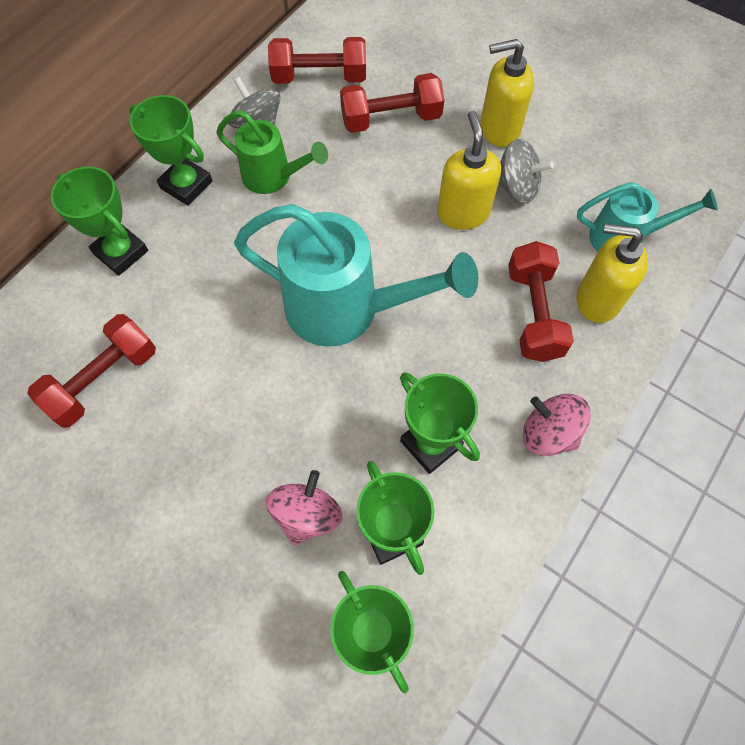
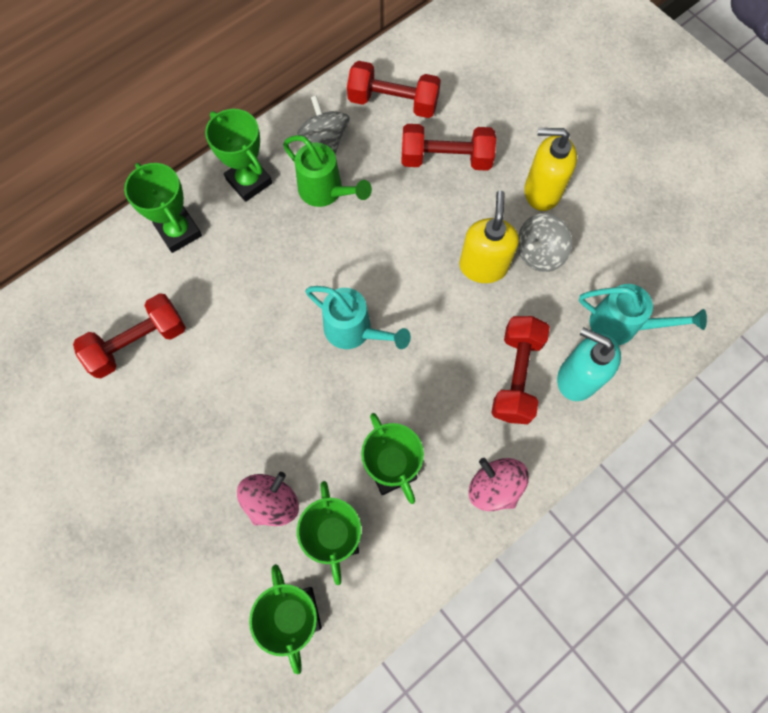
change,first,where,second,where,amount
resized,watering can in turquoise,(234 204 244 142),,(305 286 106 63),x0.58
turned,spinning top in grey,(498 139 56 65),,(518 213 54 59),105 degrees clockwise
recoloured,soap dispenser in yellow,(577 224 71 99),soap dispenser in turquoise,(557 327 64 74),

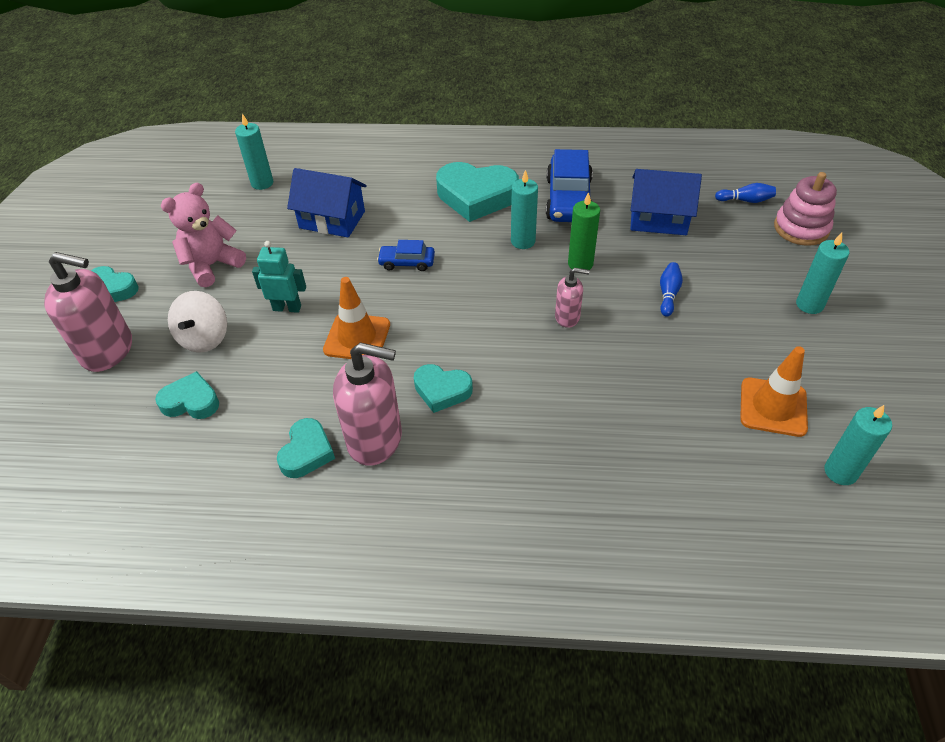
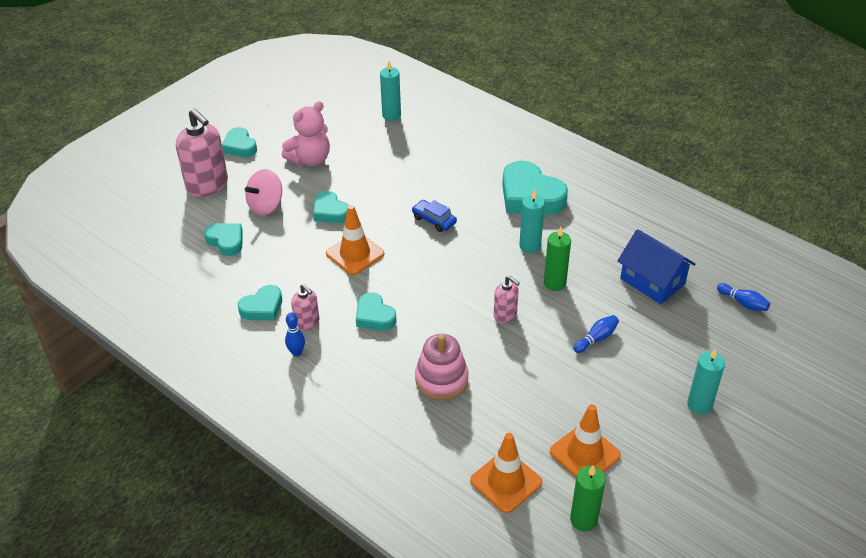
change,first,where,second,where,amount
recoloured,spinning top in white,(168 291 59 62),spinning top in pink,(245 169 37 46),
turned,teddy bear in pink,(161 183 85 104),,(282 101 48 65),150 degrees clockwise
added,,,bowling pin in blue,(285 313 20 44),
resized,soap dispenser in pink,(333 342 69 124),,(291 284 28 47),x0.52
replaced,robot in turquoise,(252 241 54 72),heart in turquoise,(313 191 36 32),
moved,stacking toy in pink,(774 172 63 74),,(415 334 53 66),
added,,,traffic cone in orange,(470 433 72 80),
recoloured,candle in turquoise,(825 405 67 80),candle in green,(570 466 36 65),
removed,house in blue,(287 168 80 70),,,
removed,car in blue,(546 149 47 73),,,

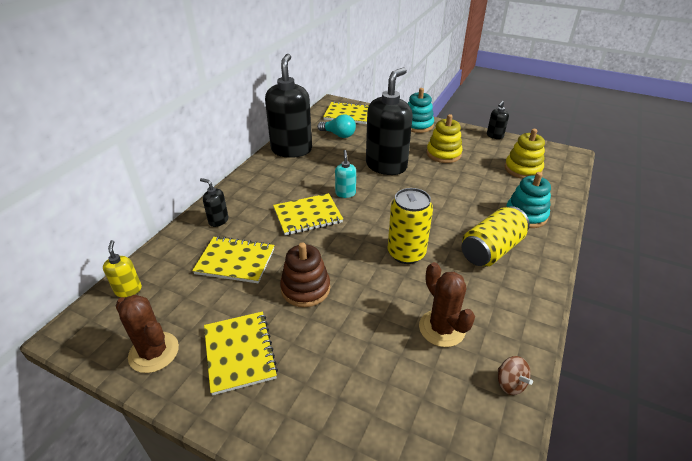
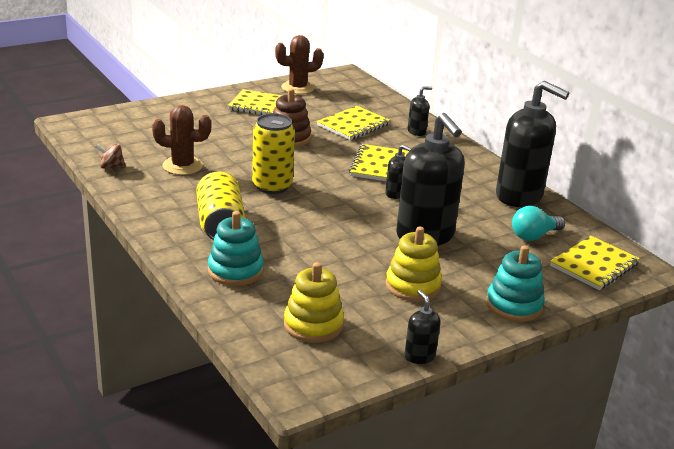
change,first,where,second,where,amount
recoloured,soap dispenser in turquoise,(335 150 21 48),soap dispenser in black,(385 145 27 54),
removed,soap dispenser in yellow,(103 240 39 58),,,

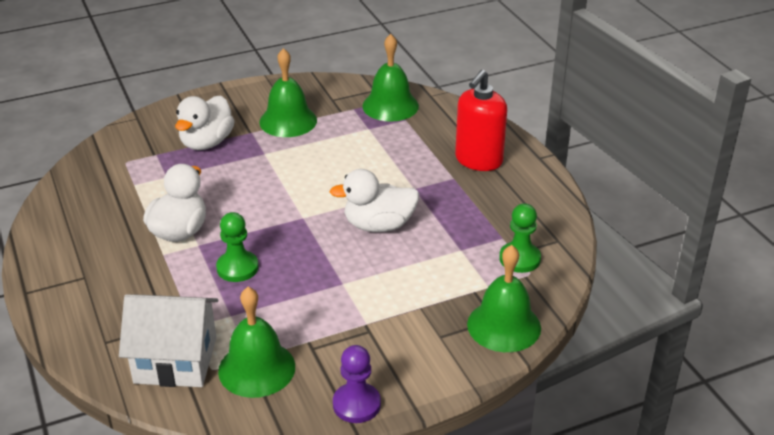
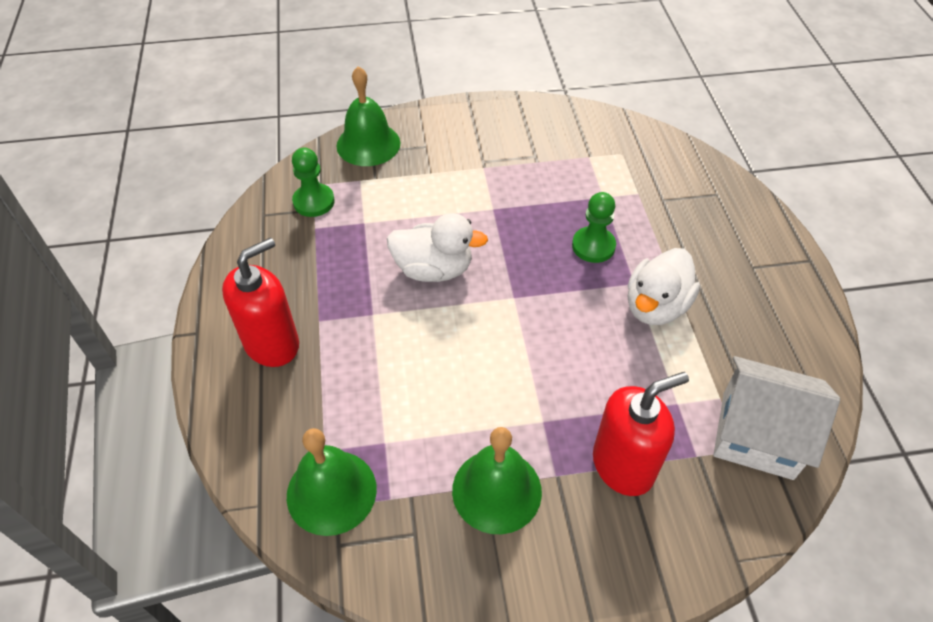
change,first,where,second,where,amount
replaced,duck in white,(175 95 60 55),soap dispenser in red,(593 372 96 124),
moved,house in white,(119 294 100 93),,(713 356 127 124),
removed,bell in green,(218 287 77 111),,,
removed,pawn in purple,(333 345 48 78),,,

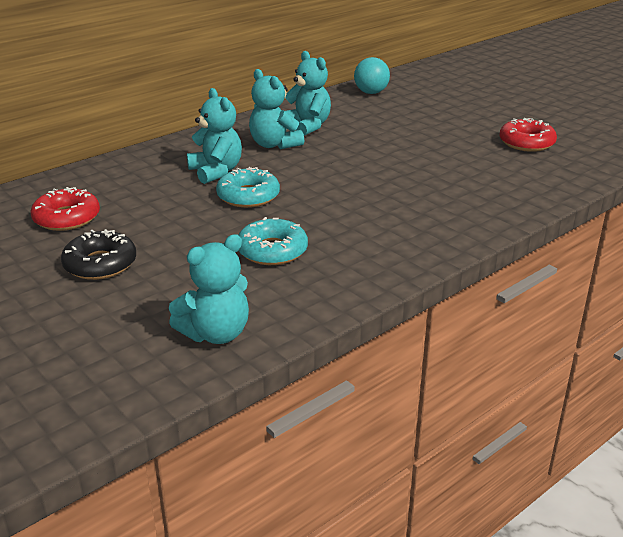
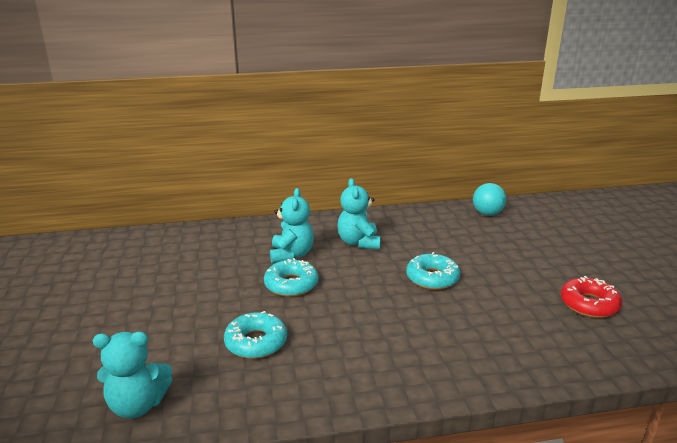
change,first,where,second,where,amount
added,,,donut in turquoise,(406 252 54 38),
removed,donut in red,(30 187 70 44),,,
removed,donut in black,(61 229 75 51),,,
removed,teddy bear in turquoise,(285 51 46 85),,,

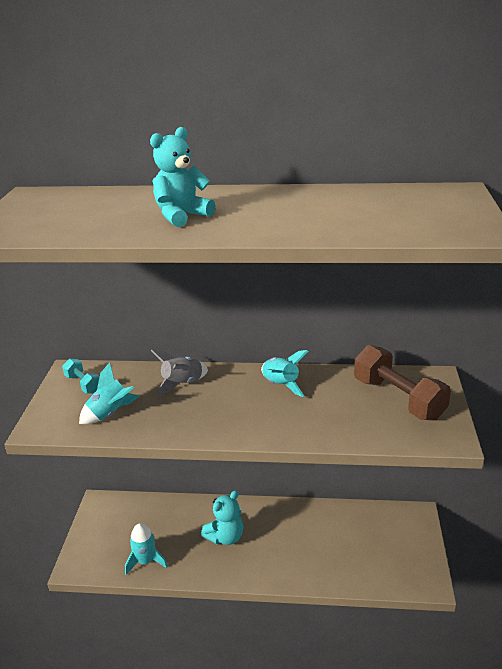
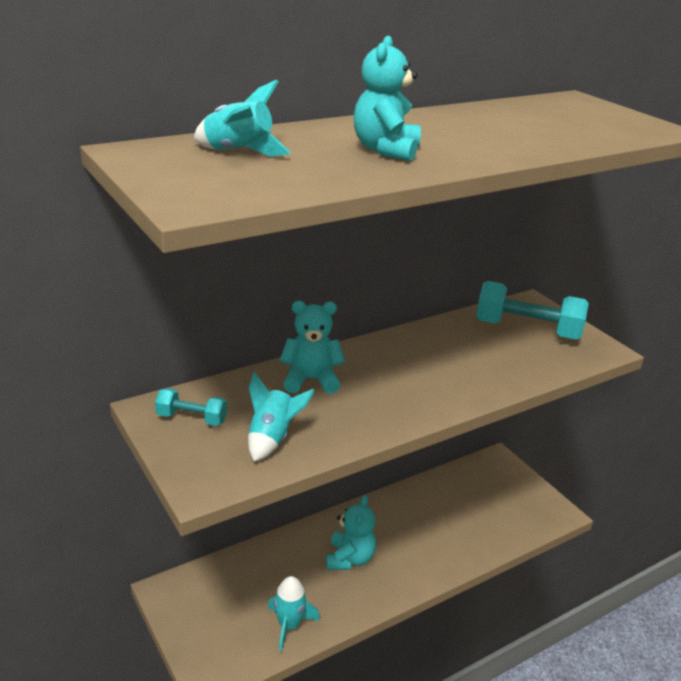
change,first,where,second,where,amount
moved,rocket in turquoise,(261 350 47 47),,(194 79 97 78),
replaced,rocket in grey,(151 350 57 45),teddy bear in turquoise,(280 301 65 93),
recoloured,dumbbell in brown,(354 345 97 76),dumbbell in turquoise,(476 281 113 59),

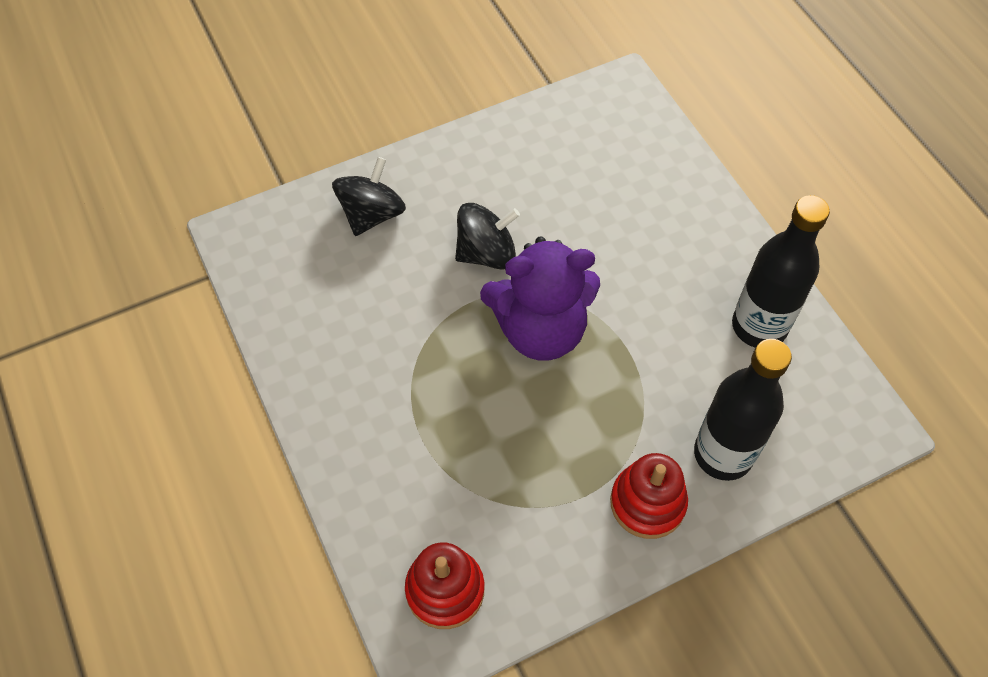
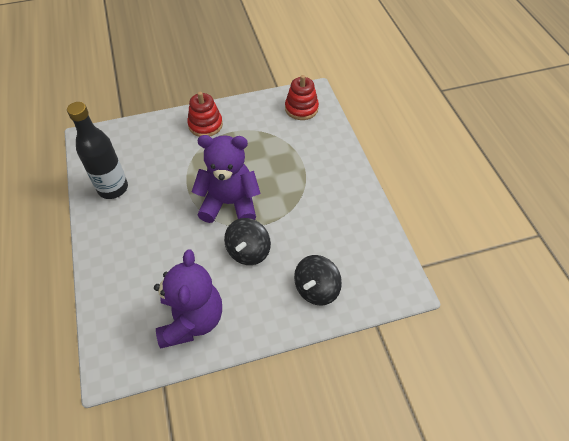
change,first,where,second,where,amount
added,,,teddy bear in purple,(154 249 68 99),
turned,spinning top in black,(455 203 65 67),,(224 218 47 47),60 degrees counterclockwise
removed,bottle in black,(694 339 98 142),,,

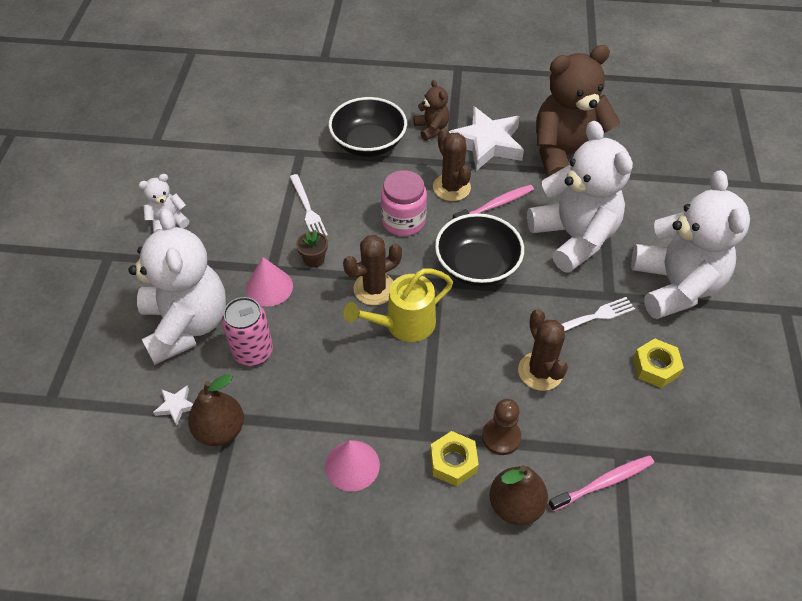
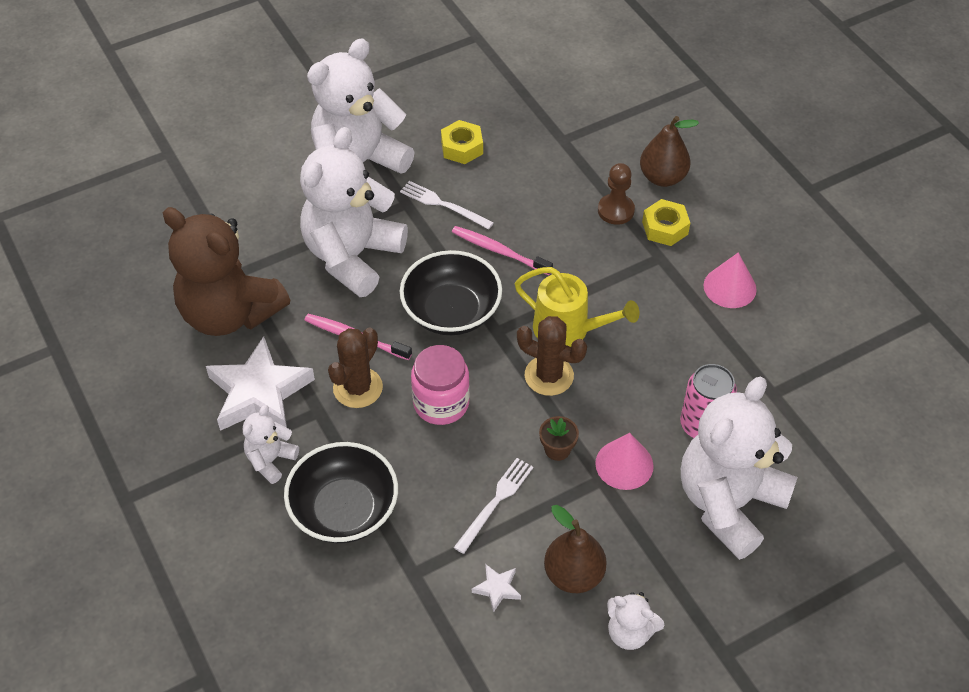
change,first,where,second,where,amount
recoloured,teddy bear in brown,(414 80 35 61),teddy bear in white,(243 405 56 79),
moved,toothbrush in pink,(548 455 106 56),,(452 226 101 49),
moved,star in white,(153 385 40 41),,(472 564 49 49),
moved,pear in brown,(188 374 56 72),,(544 505 63 88),
removed,cactus in brown,(518 309 50 82),,,

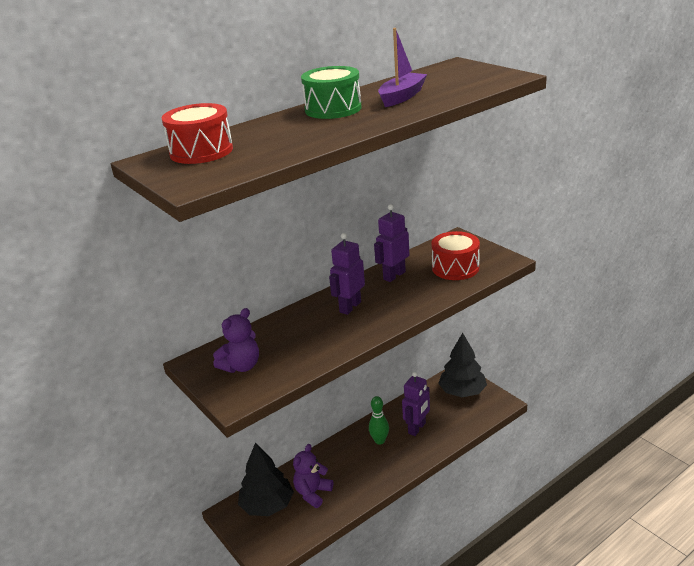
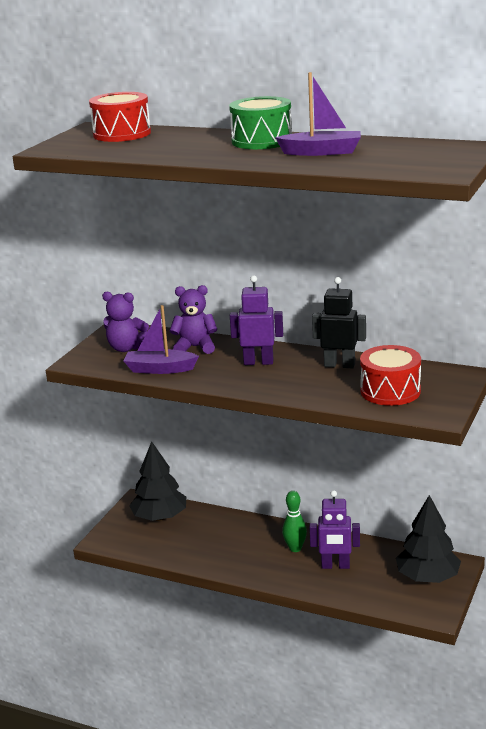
change,first,where,second,where,amount
added,,,boat in purple,(124 305 75 69),
moved,teddy bear in purple,(293 444 40 64),,(169 285 48 69),
recoloured,robot in purple,(374 204 35 78),robot in black,(312 277 54 91),

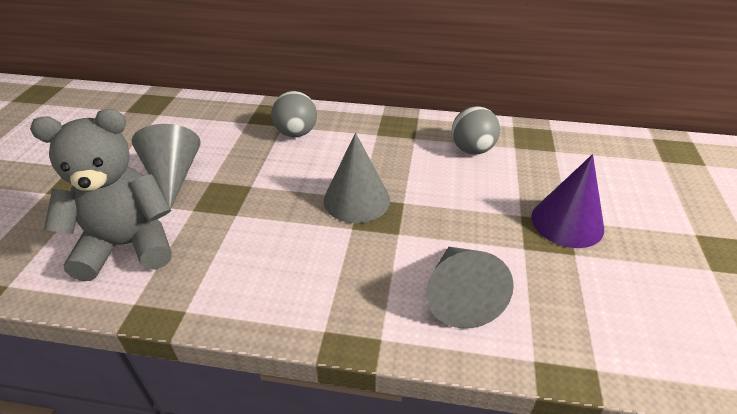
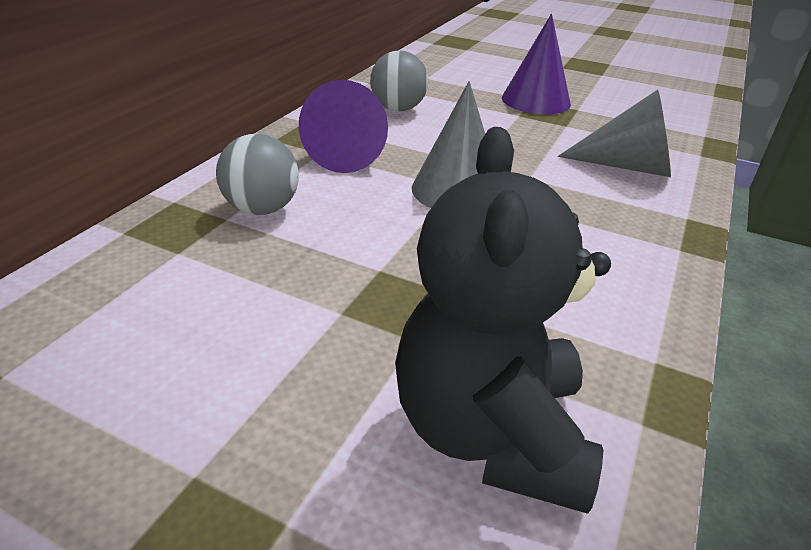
change,first,where,second,where,amount
added,,,cone in purple,(299 80 89 93),
recoloured,teddy bear in grey,(30 109 142 172),teddy bear in black,(395 127 216 387),
removed,cone in grey,(132 124 69 85),,,

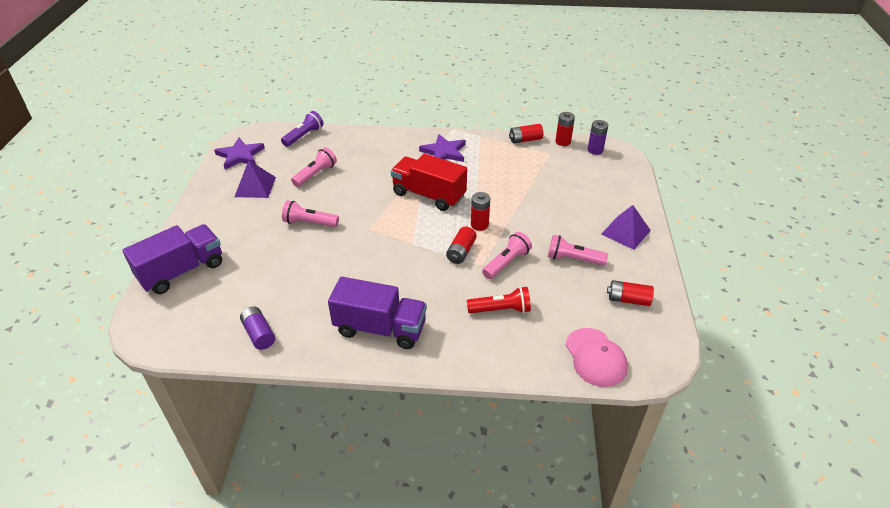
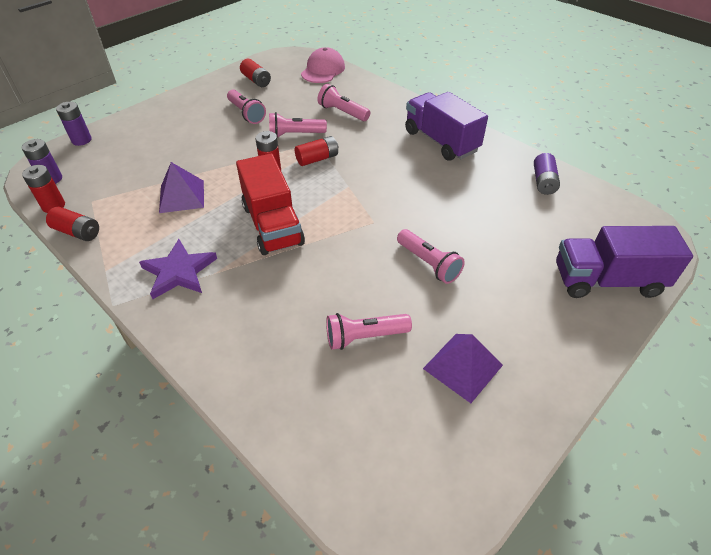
change,first,where,second,where,amount
added,,,battery in purple,(56 102 36 44),
moved,pyramid in purple,(601 205 50 45),,(159 162 45 51),
recoloured,flashlight in red,(467 286 64 27),flashlight in pink,(317 84 53 37),
removed,star in purple,(214 138 51 31),,,
removed,flashlight in purple,(281 111 43 36),,,

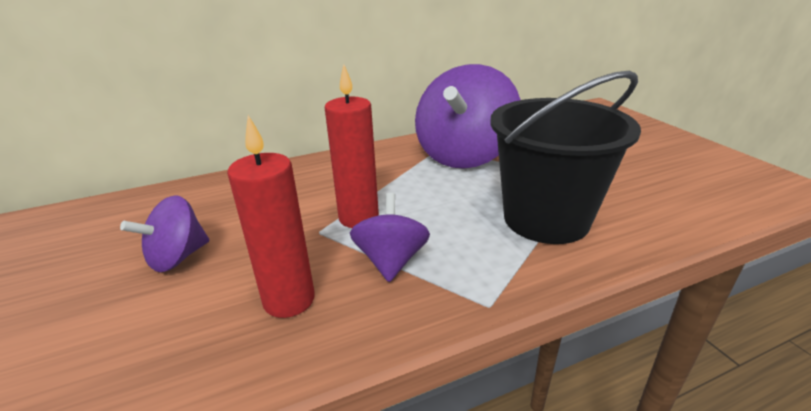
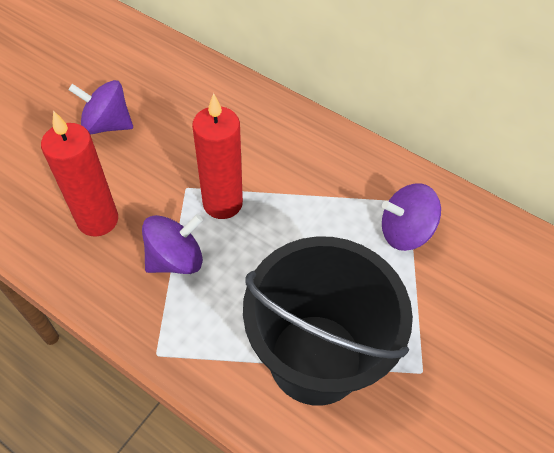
change,first,where,second,where,amount
resized,spinning top in purple,(415 64 105 105),,(382 183 59 68),x0.52

